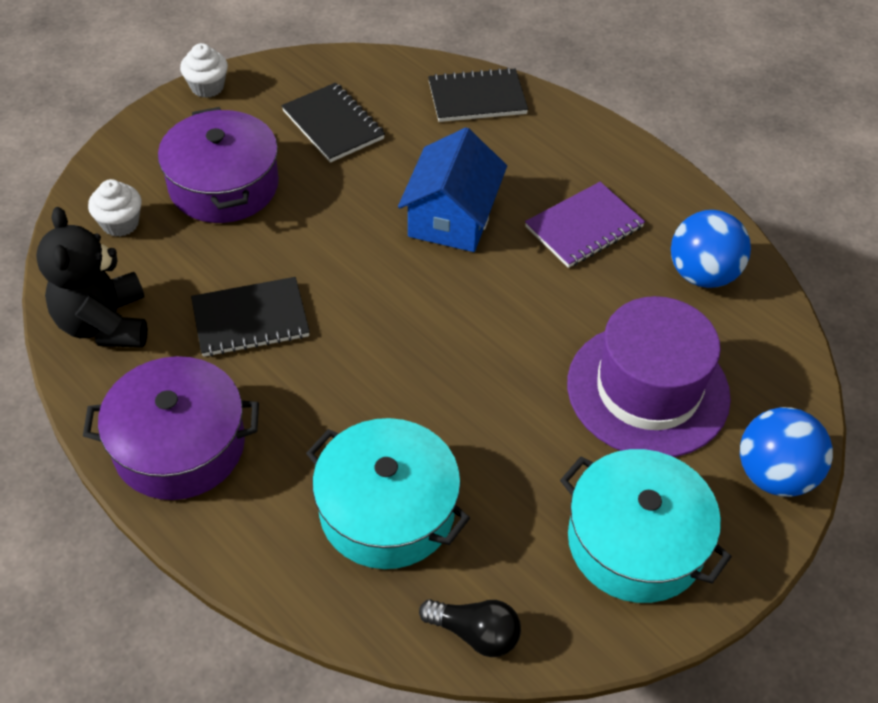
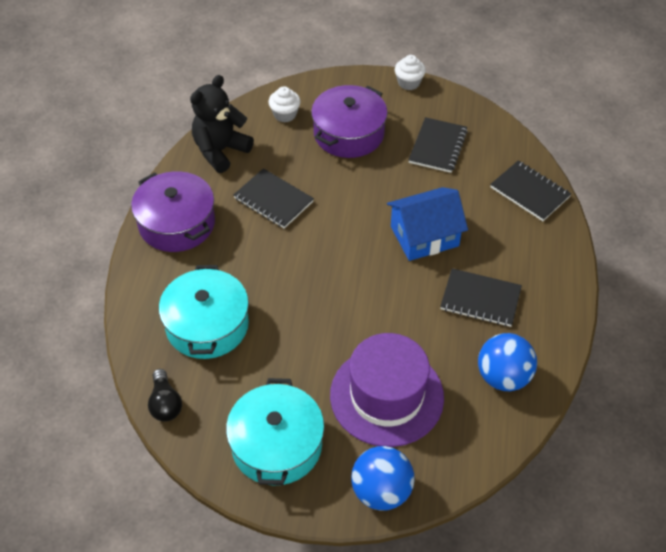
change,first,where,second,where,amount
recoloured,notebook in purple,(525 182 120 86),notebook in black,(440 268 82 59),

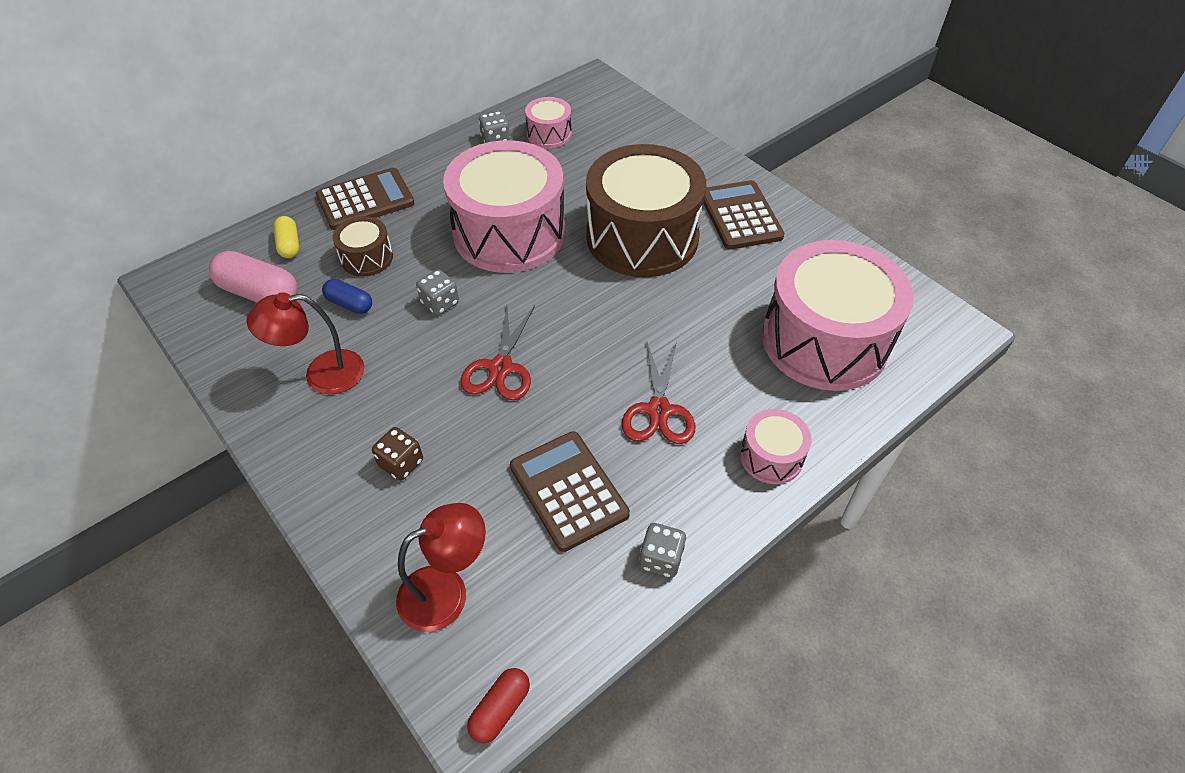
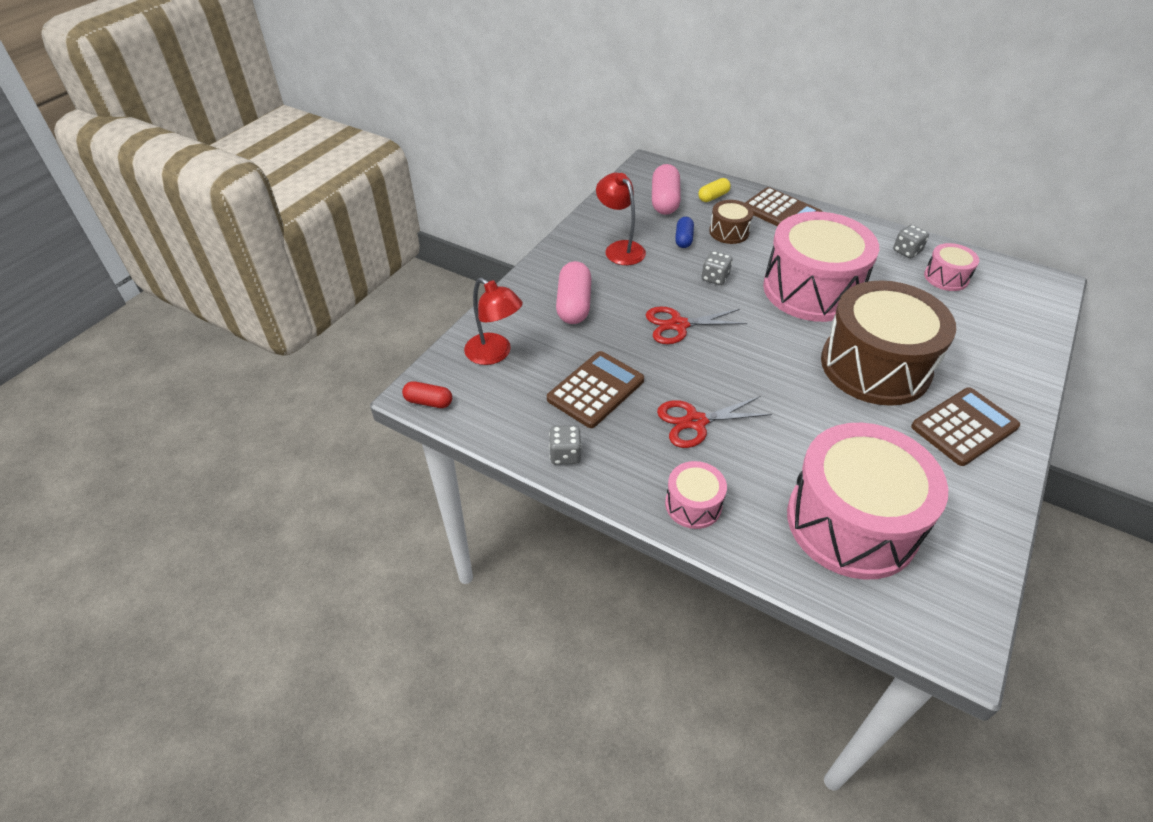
change,first,where,second,where,amount
replaced,dice in brown,(372 427 51 54),capsule in pink,(556 261 35 63),

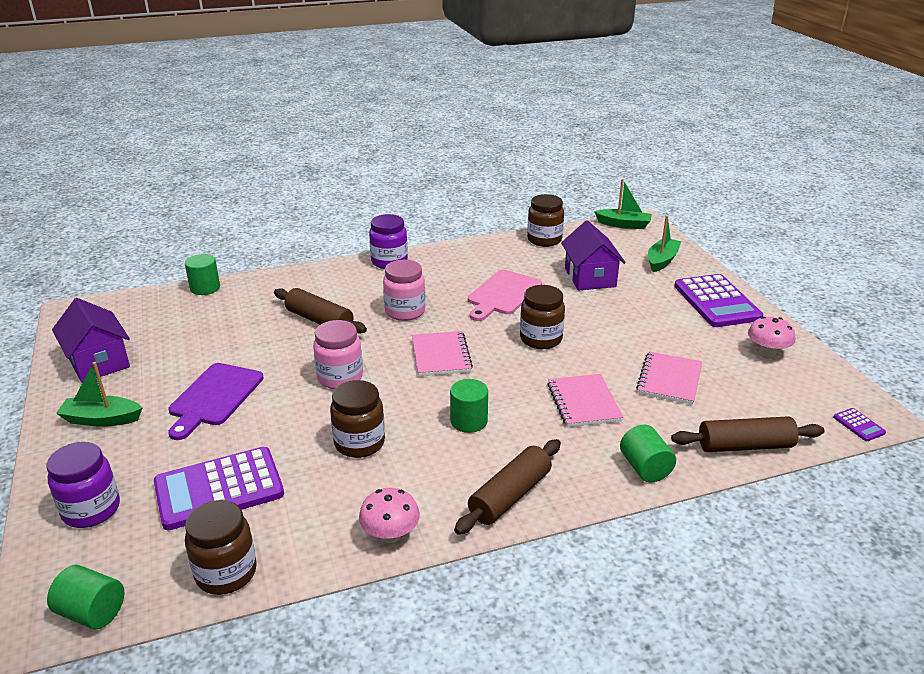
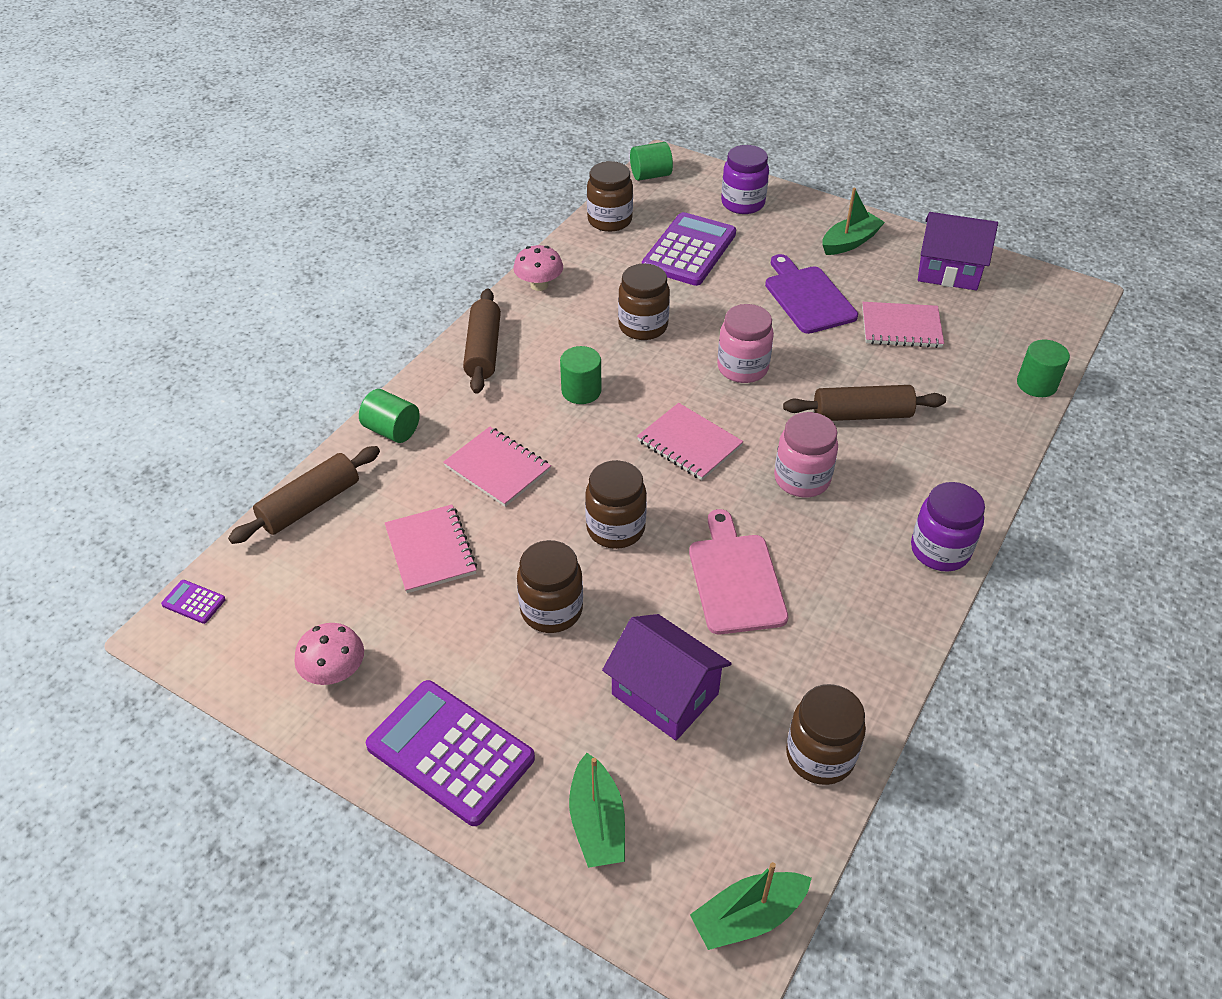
change,first,where,second,where,amount
added,,,jar in brown,(517 540 66 93),
added,,,notebook in pink,(862 302 82 46),

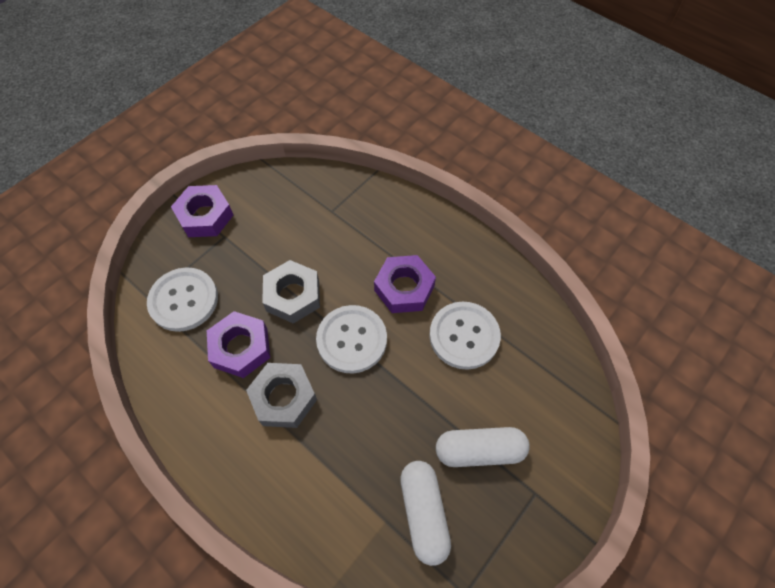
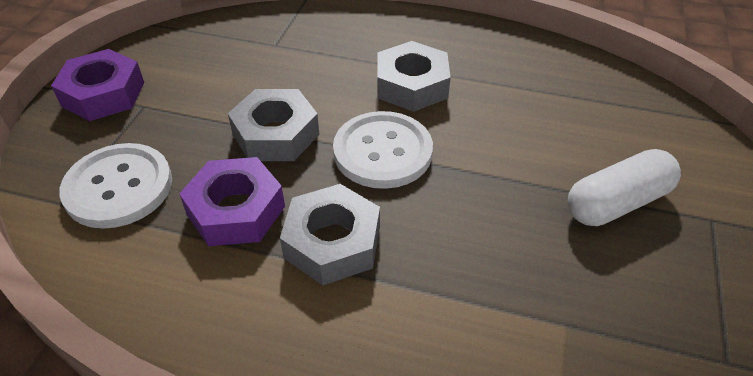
change,first,where,second,where,amount
recoloured,nut in purple,(374 255 62 58),nut in grey,(377 41 74 71),
removed,capsule in white,(400 461 51 105),,,
removed,button in white,(429 302 72 68),,,

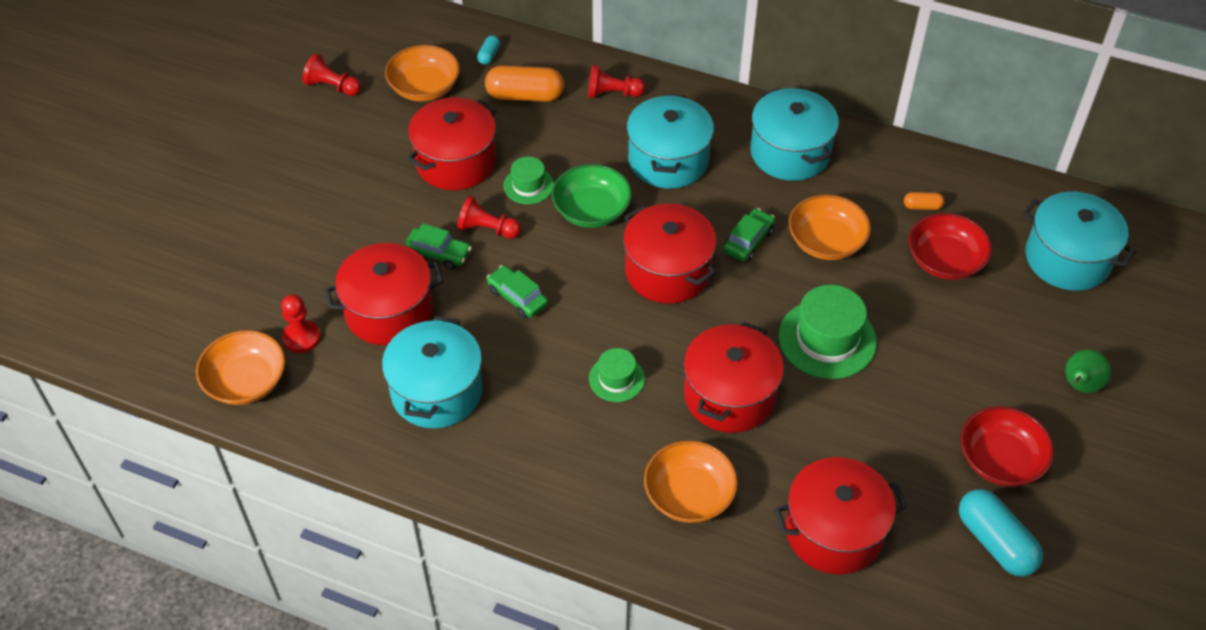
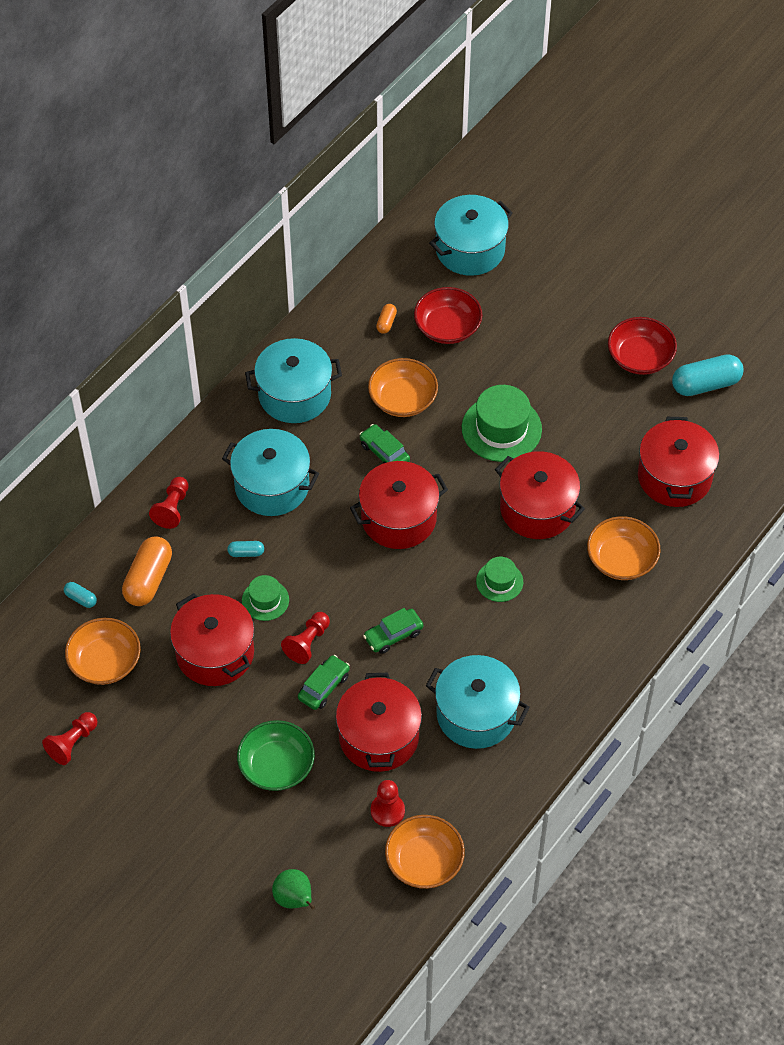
change,first,where,second,where,amount
added,,,capsule in turquoise,(227 541 37 16),
moved,bowl in green,(551 164 81 64),,(237 720 78 71),
moved,pear in green,(1065 349 46 44),,(272 869 43 41),

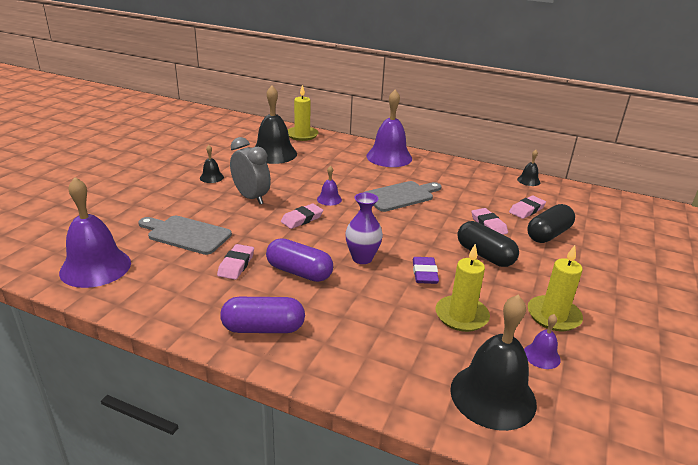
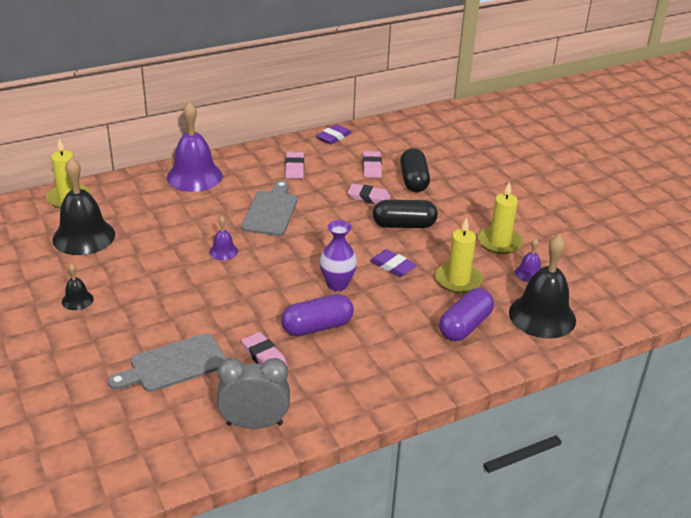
change,first,where,second,where,amount
moved,clock in grey,(230 137 41 67),,(217 358 73 71),
moved,eraser in pink,(281 204 42 25),,(285 152 19 27),
replaced,bell in black,(517 150 23 36),eraser in purple,(316 124 35 20),
moved,capsule in purple,(220 297 85 36),,(439 288 55 53),
removed,bell in purple,(59 177 72 111),,,

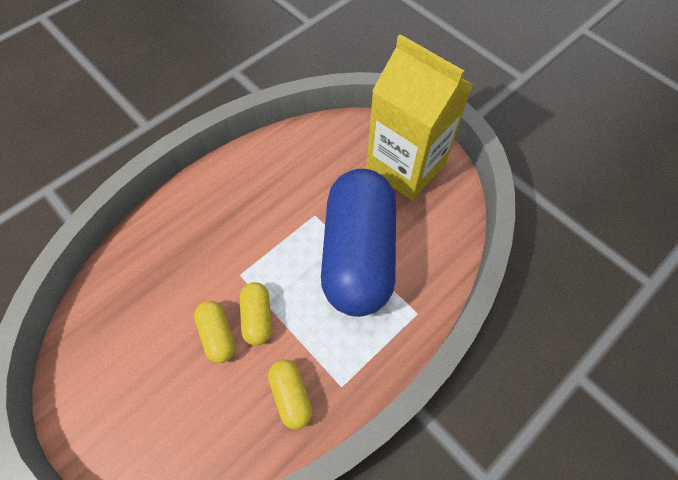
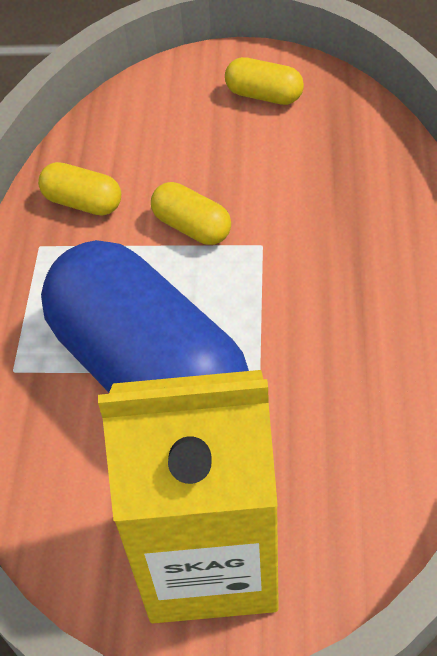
change,first,where,second,where,amount
moved,capsule in yellow,(194 301 42 62),,(225 57 79 48),

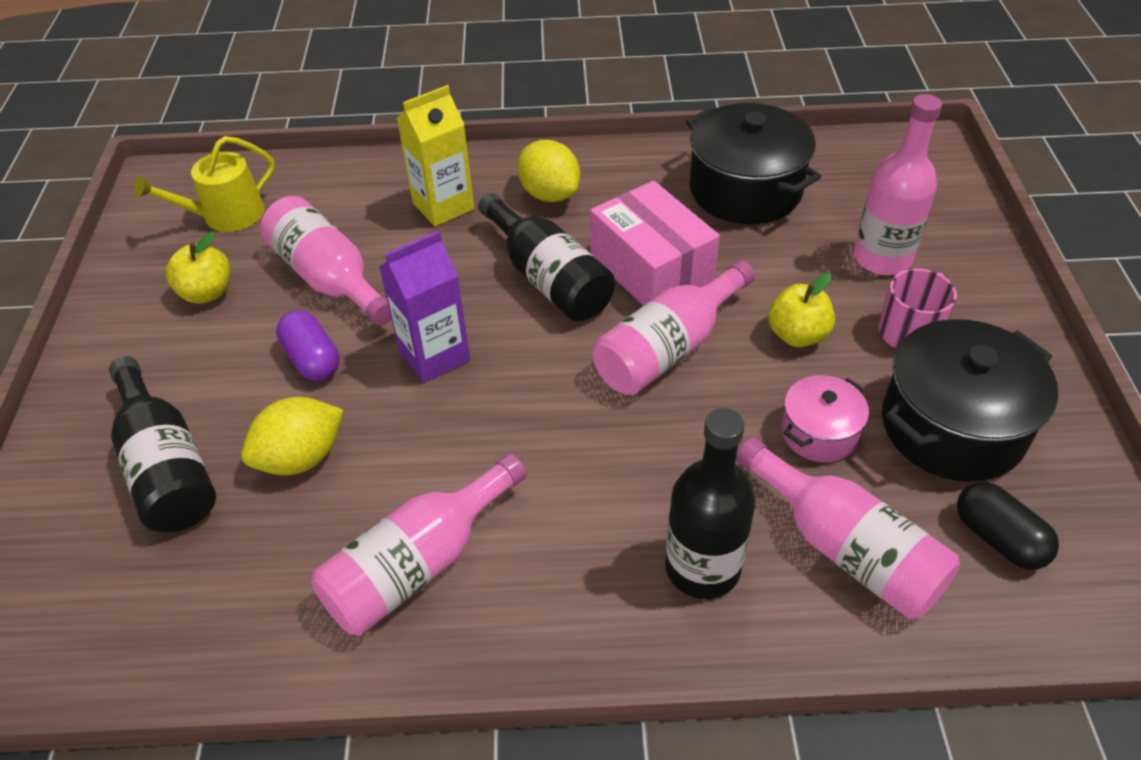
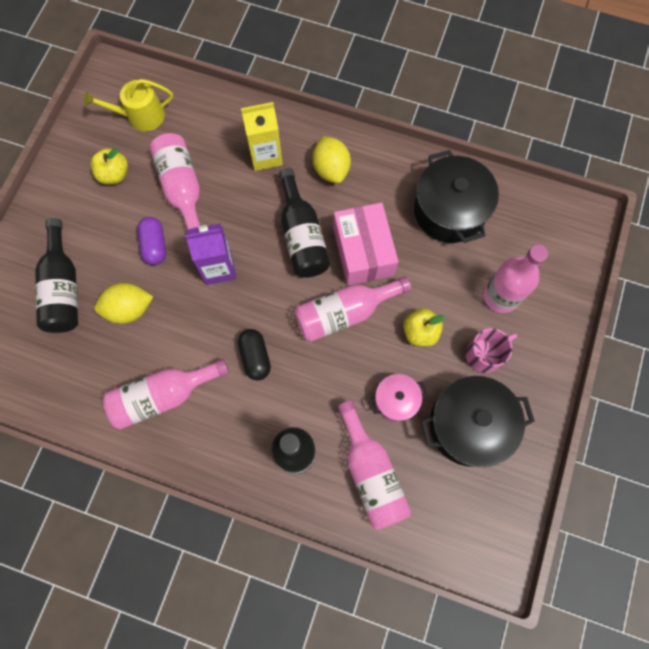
change,first,where,second,where,amount
moved,capsule in black,(957 482 102 88),,(238 329 33 52),

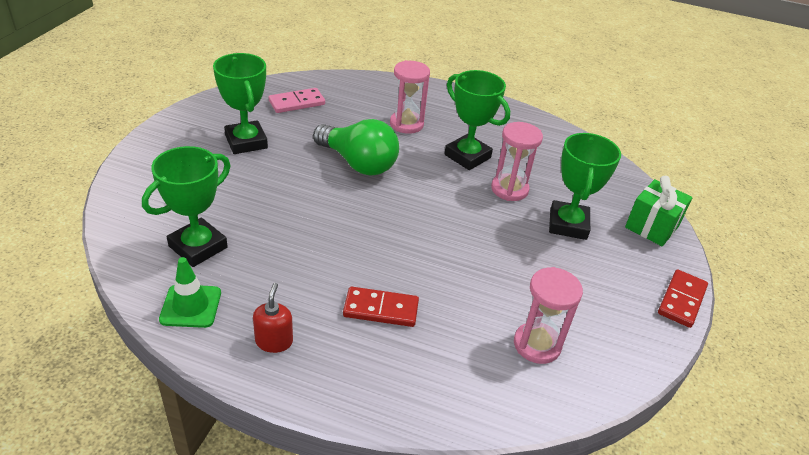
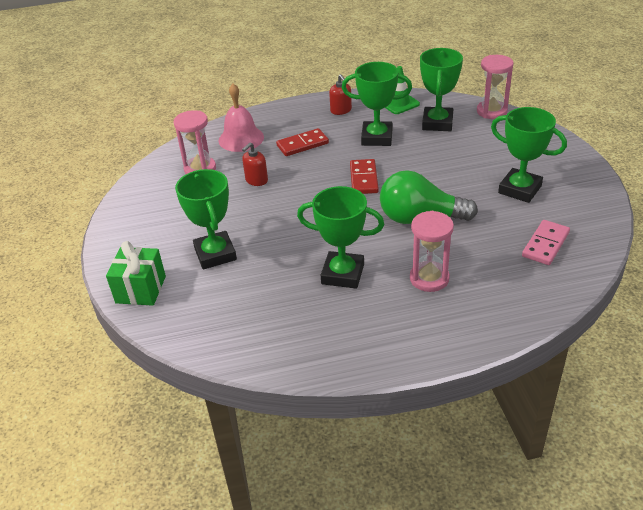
change,first,where,second,where,amount
added,,,bell in pink,(218 83 46 69),
added,,,soap dispenser in red,(242 143 26 43),
added,,,trophy in green,(342 62 70 84),
moved,domino in red,(658 269 50 59),,(350 159 29 35),
moved,hourglass in pink,(491 122 52 79),,(477 55 37 64),

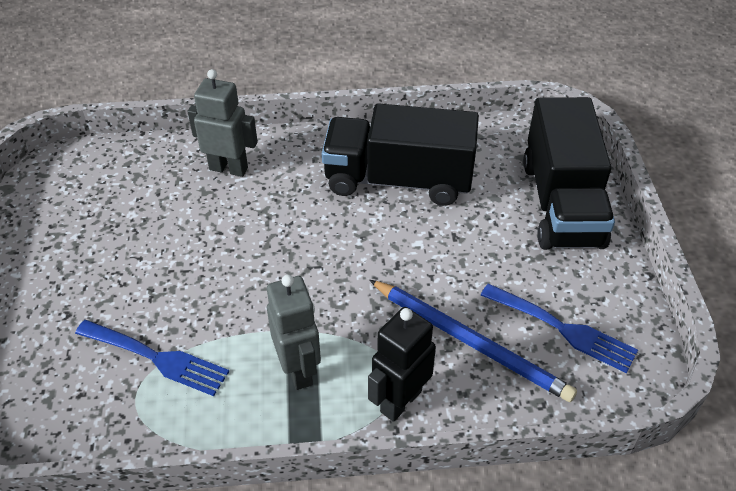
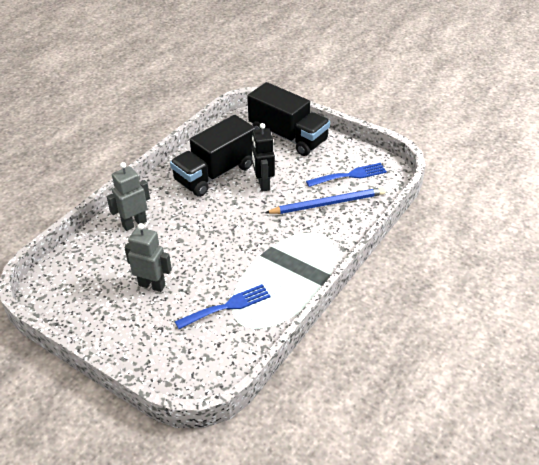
change,first,where,second,where,amount
moved,robot in grey,(267 275 54 115),,(124 223 48 69),
moved,robot in black,(368 307 68 115),,(252 123 23 69),

